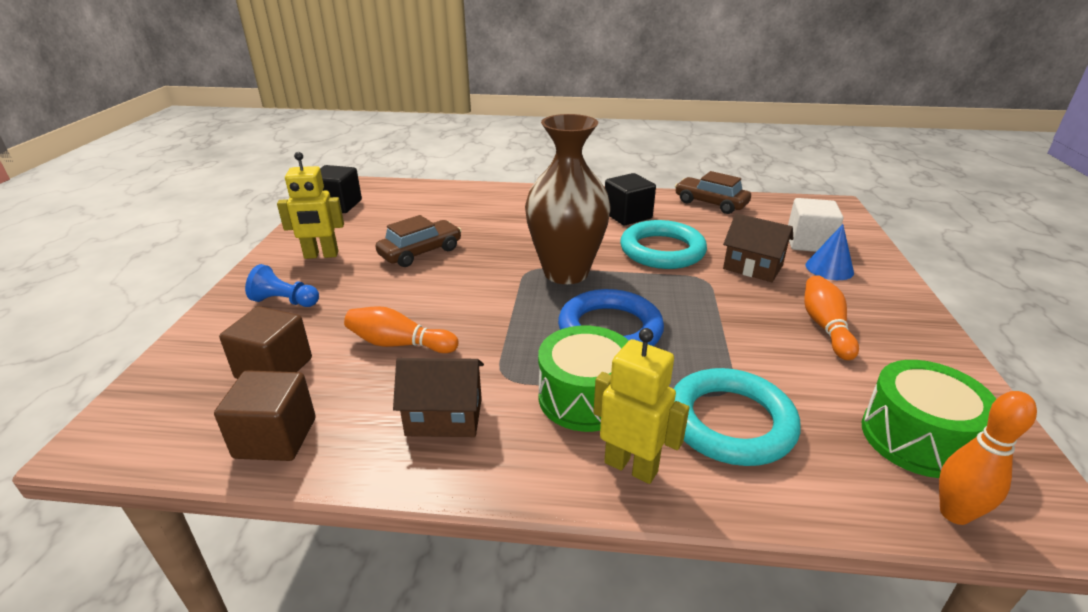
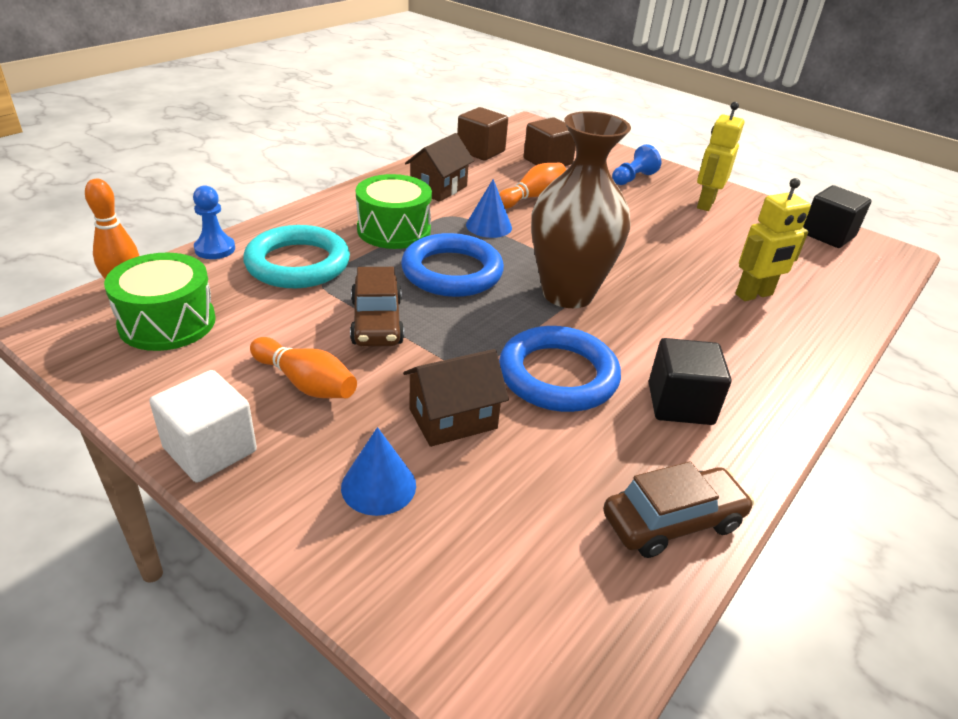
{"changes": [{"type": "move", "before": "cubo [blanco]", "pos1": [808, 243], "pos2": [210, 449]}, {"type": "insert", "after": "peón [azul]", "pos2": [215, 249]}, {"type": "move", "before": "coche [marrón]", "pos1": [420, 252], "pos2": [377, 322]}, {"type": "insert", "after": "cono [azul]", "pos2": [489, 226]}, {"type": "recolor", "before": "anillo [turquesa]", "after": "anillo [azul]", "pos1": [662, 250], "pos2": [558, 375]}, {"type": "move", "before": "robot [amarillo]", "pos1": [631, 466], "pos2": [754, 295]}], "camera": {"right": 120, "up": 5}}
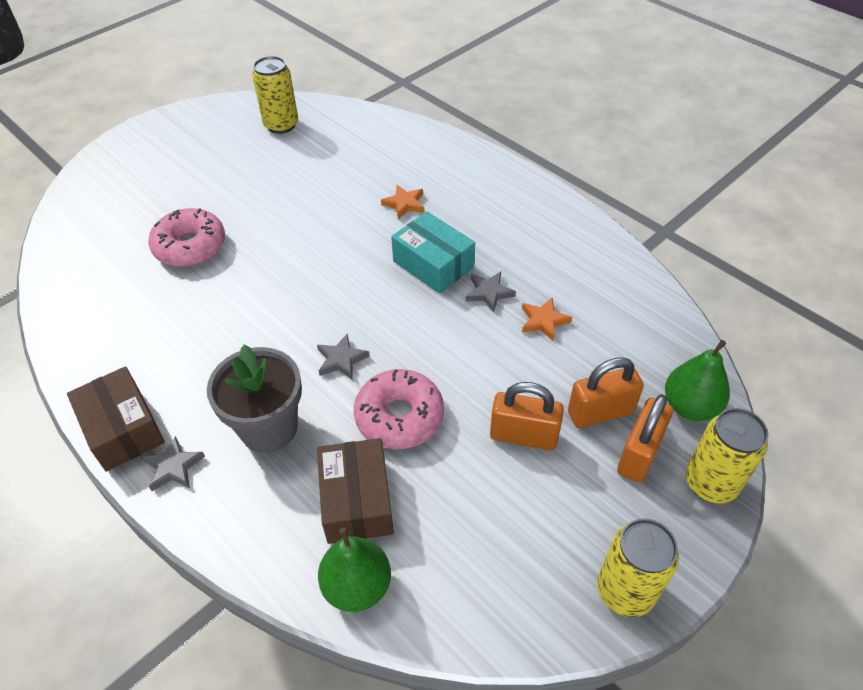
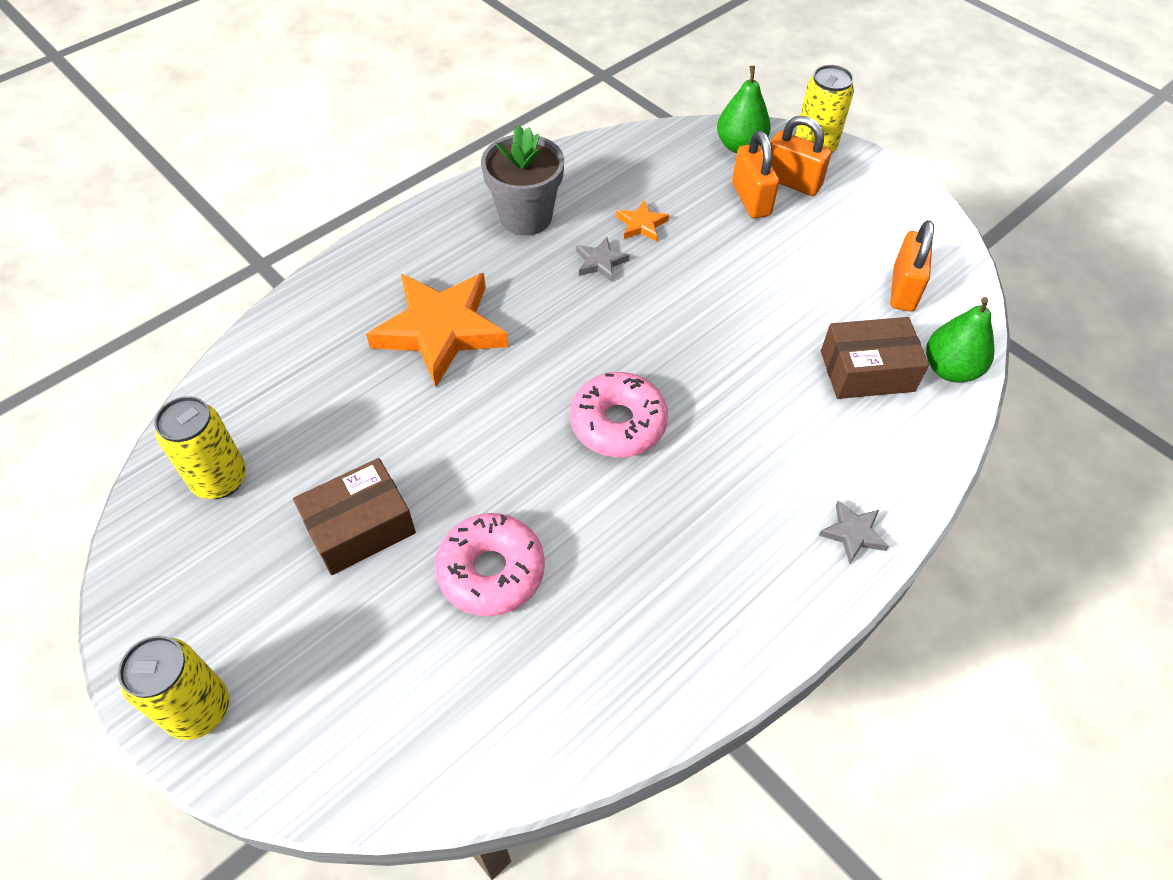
{"changes": [{"type": "move", "before": "lata [amarillo]", "pos1": [625, 591], "pos2": [199, 709]}, {"type": "move", "before": "caja [marrón]", "pos1": [123, 429], "pos2": [360, 527]}, {"type": "resize", "before": "estrella [naranja]", "pos1": [404, 204], "pos2": [440, 330], "scale": 2.37}, {"type": "move", "before": "maceta [gris]", "pos1": [269, 428], "pos2": [526, 217]}, {"type": "move", "before": "rosquilla [rosa]", "pos1": [399, 416], "pos2": [618, 423]}, {"type": "move", "before": "candado [naranja]", "pos1": [523, 436], "pos2": [903, 289]}, {"type": "delete", "before": "estrella [gris]", "pos1": [341, 360]}, {"type": "delete", "before": "caja [turquesa]", "pos1": [433, 264]}], "camera": {"right": -90, "up": 5}}
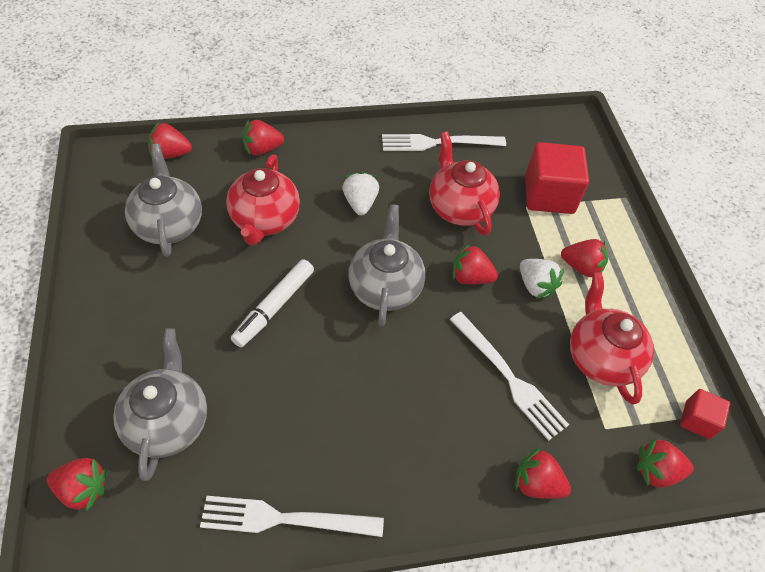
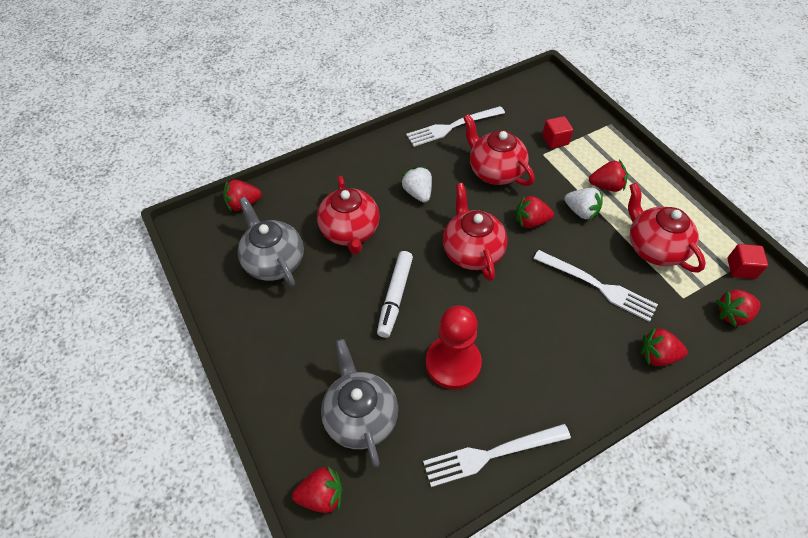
{"changes": [{"type": "insert", "after": "peón [rojo]", "pos2": [453, 363]}, {"type": "recolor", "before": "tetera [gris]", "after": "tetera [rojo]", "pos1": [385, 287], "pos2": [472, 251]}, {"type": "resize", "before": "cubo [rojo]", "pos1": [549, 195], "pos2": [555, 140], "scale": 0.53}, {"type": "delete", "before": "fresa [rojo]", "pos1": [262, 149]}], "camera": {"right": -15, "up": 0}}
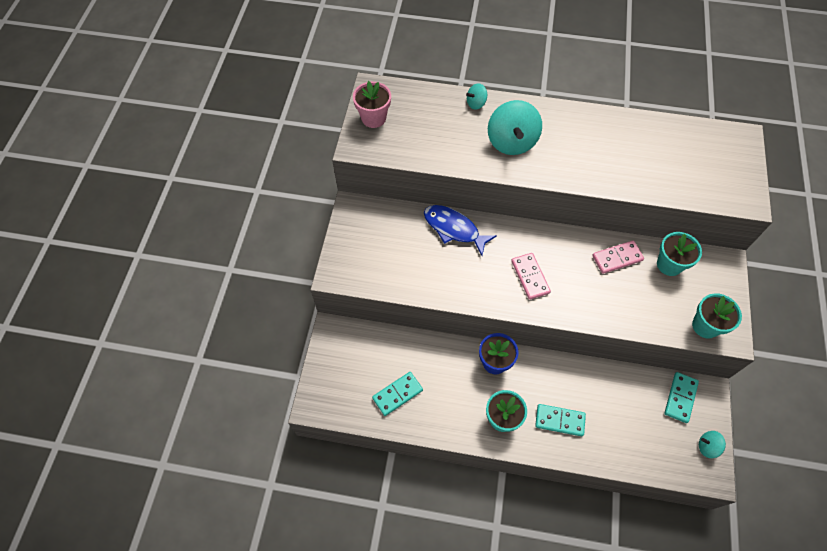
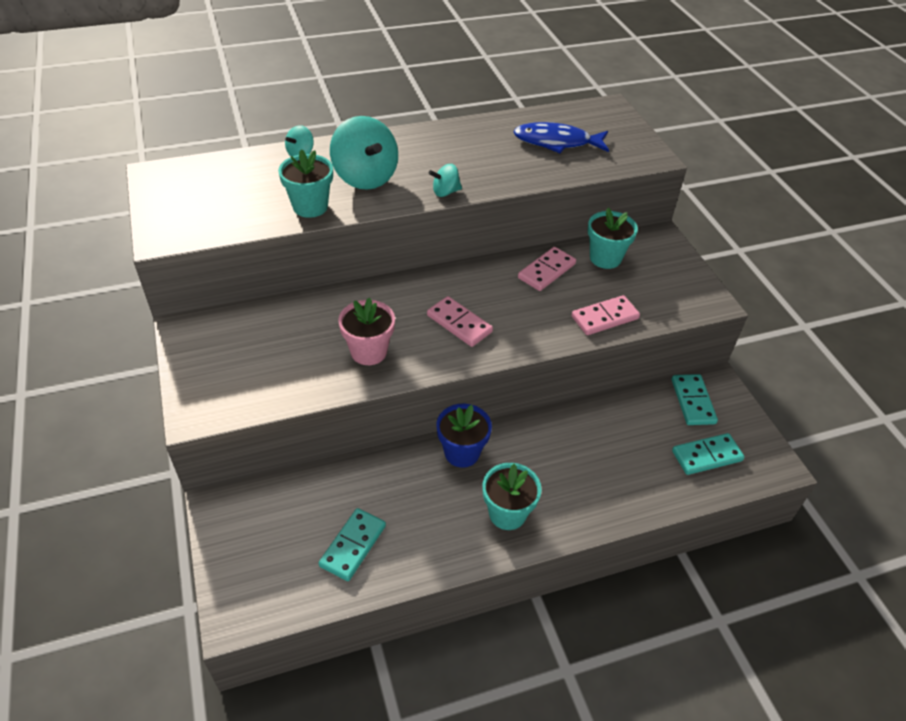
{"changes": [{"type": "move", "before": "maceta [turquesa]", "pos1": [705, 326], "pos2": [310, 207]}, {"type": "move", "before": "maceta [rosa]", "pos1": [373, 118], "pos2": [369, 352]}, {"type": "move", "before": "peonza [turquesa]", "pos1": [707, 447], "pos2": [445, 192]}, {"type": "move", "before": "pez [azul]", "pos1": [454, 229], "pos2": [556, 142]}, {"type": "insert", "after": "ficha de dominó [rosa]", "pos2": [604, 317]}, {"type": "move", "before": "ficha de dominó [turquesa]", "pos1": [559, 421], "pos2": [707, 456]}], "camera": {"right": -30, "up": -15}}
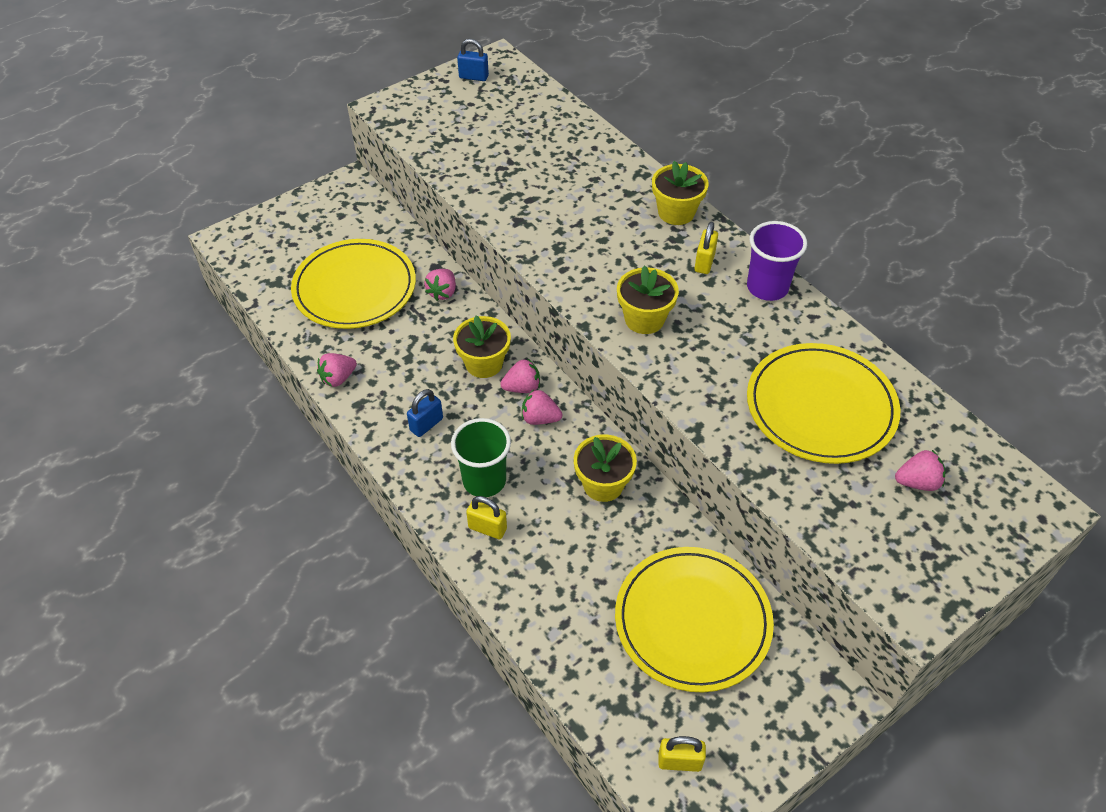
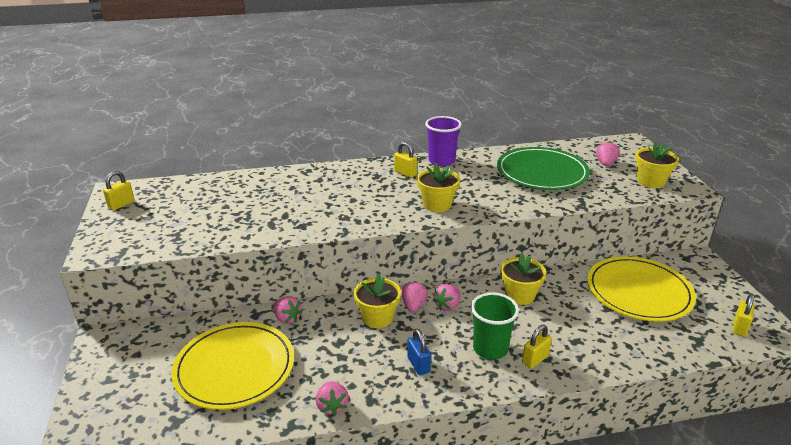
{"changes": [{"type": "recolor", "before": "candado [azul]", "after": "candado [amarillo]", "pos1": [473, 77], "pos2": [121, 204]}, {"type": "recolor", "before": "plato [amarillo]", "after": "plato [verde]", "pos1": [820, 407], "pos2": [542, 172]}, {"type": "move", "before": "maceta [amarillo]", "pos1": [676, 212], "pos2": [651, 181]}], "camera": {"right": -65, "up": -20}}
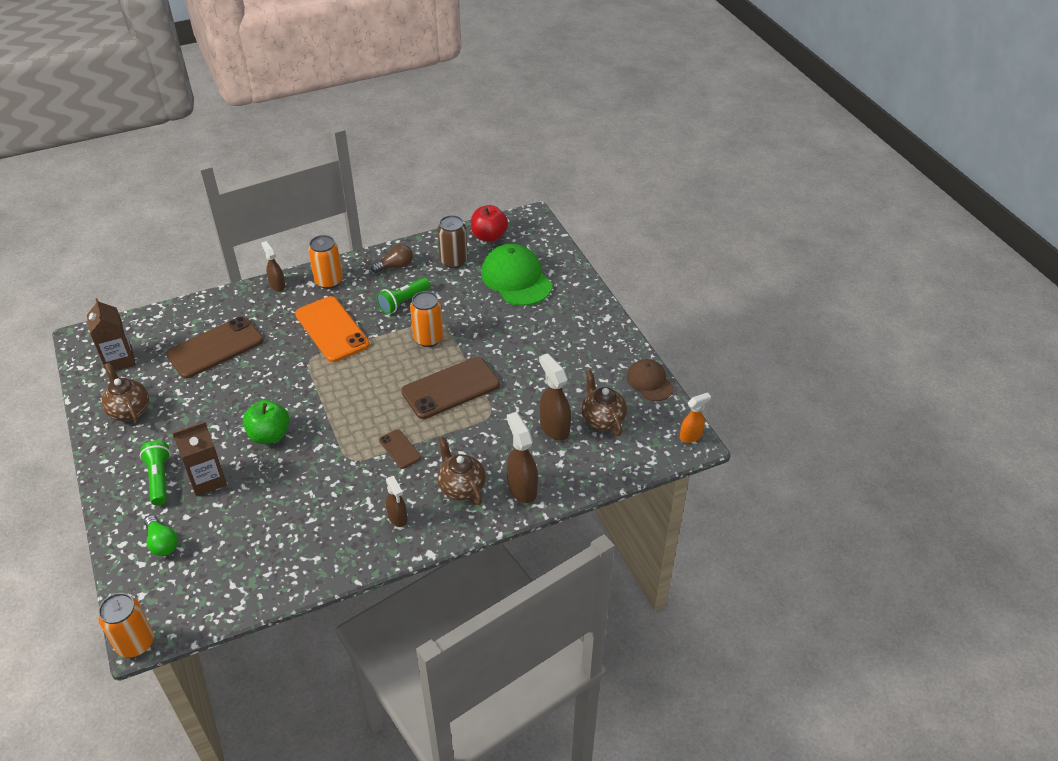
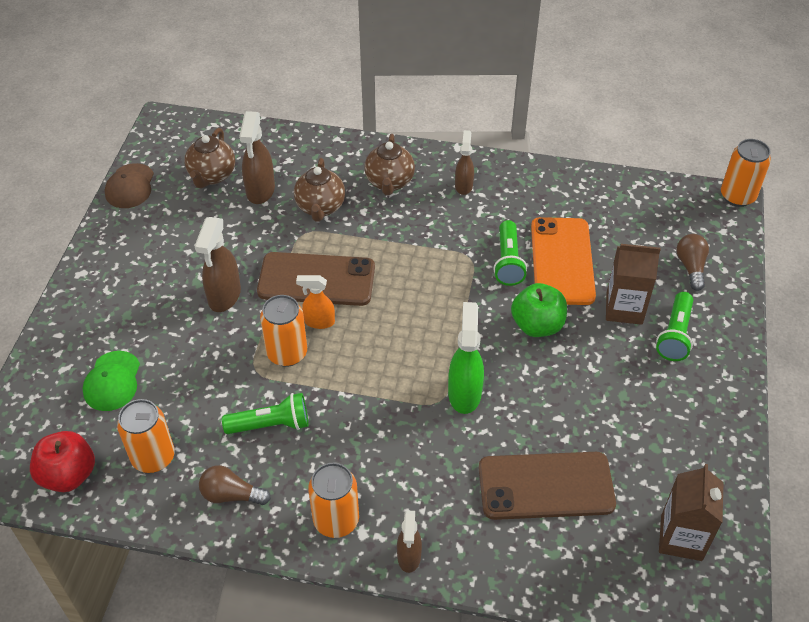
{"changes": [{"type": "resize", "before": "gorra [verde]", "pos1": [516, 279], "pos2": [112, 381], "scale": 0.58}, {"type": "recolor", "before": "lata [marrón]", "after": "lata [naranja]", "pos1": [453, 261], "pos2": [153, 457]}, {"type": "move", "before": "pulverizador [marrón]", "pos1": [522, 488], "pos2": [224, 296]}, {"type": "move", "before": "tetera [marrón]", "pos1": [129, 410], "pos2": [320, 207]}, {"type": "move", "before": "pulverizador [naranja]", "pos1": [691, 436], "pos2": [319, 322]}, {"type": "insert", "after": "pulverizador [verde]", "pos2": [464, 393]}, {"type": "insert", "after": "lámpara de mano [verde]", "pos2": [508, 262]}, {"type": "move", "before": "móvil [naranja]", "pos1": [332, 329], "pos2": [562, 261]}, {"type": "recolor", "before": "bombilla [verde]", "after": "bombilla [marrón]", "pos1": [162, 543], "pos2": [691, 267]}, {"type": "delete", "before": "móvil [marrón]", "pos1": [400, 449]}], "camera": {"right": -145, "up": 5}}
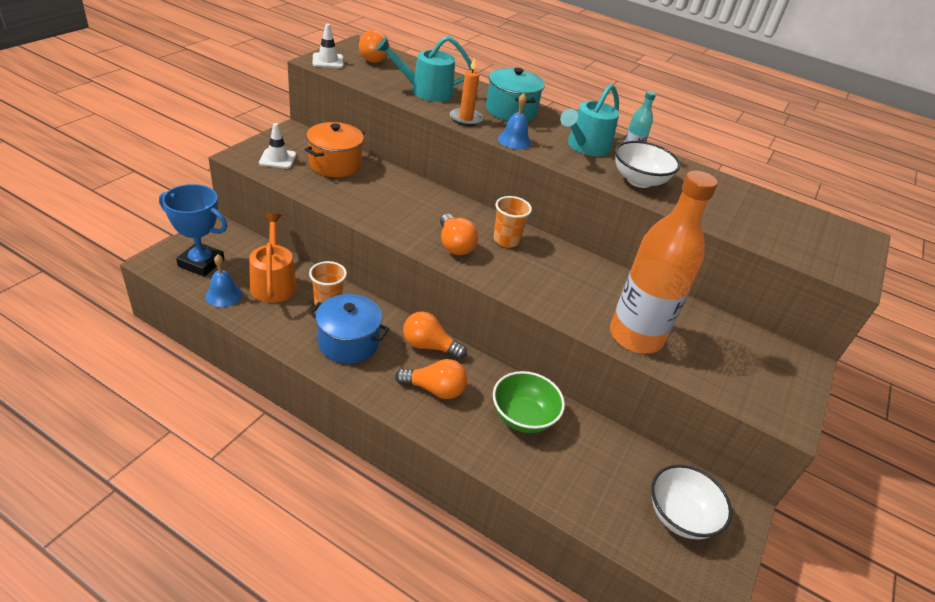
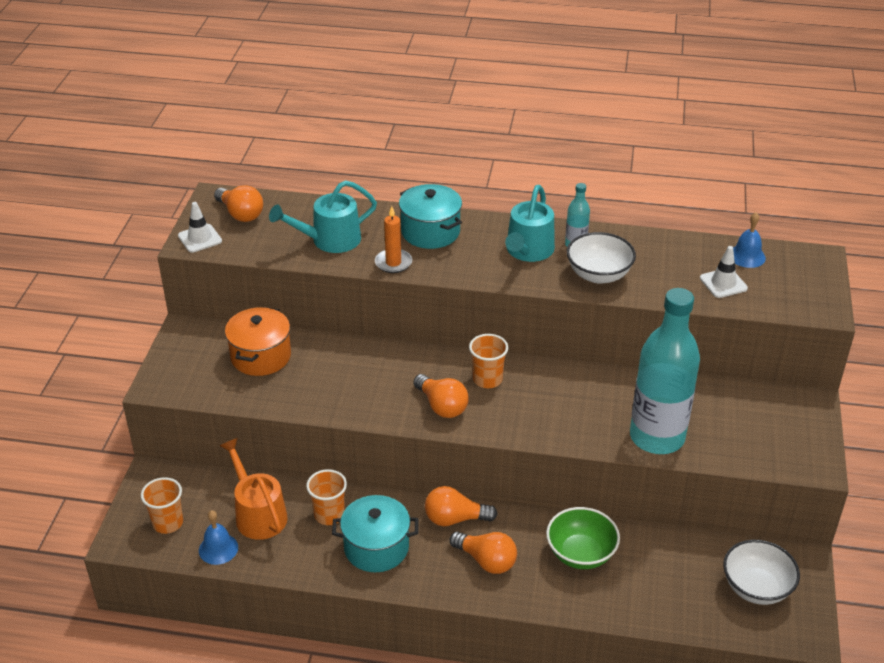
{"changes": [{"type": "replace", "before": "trofeo [azul]", "after": "vaso [naranja]", "pos1": [201, 263], "pos2": [168, 523]}, {"type": "recolor", "before": "olla [azul]", "after": "olla [turquesa]", "pos1": [348, 342], "pos2": [376, 547]}, {"type": "rotate", "before": "bombilla [naranja]", "pos1": [435, 389], "pos2": [486, 560], "turn": 45}, {"type": "recolor", "before": "botella [naranja]", "after": "botella [turquesa]", "pos1": [635, 336], "pos2": [657, 437]}, {"type": "move", "before": "cono de tráfico [blanco]", "pos1": [277, 159], "pos2": [723, 283]}, {"type": "move", "before": "campana [azul]", "pos1": [514, 140], "pos2": [747, 256]}], "camera": {"right": -15, "up": 0}}
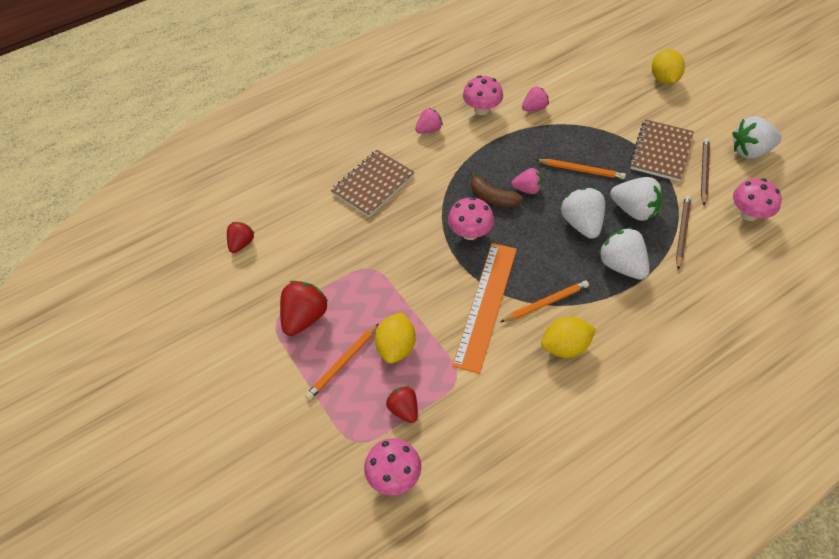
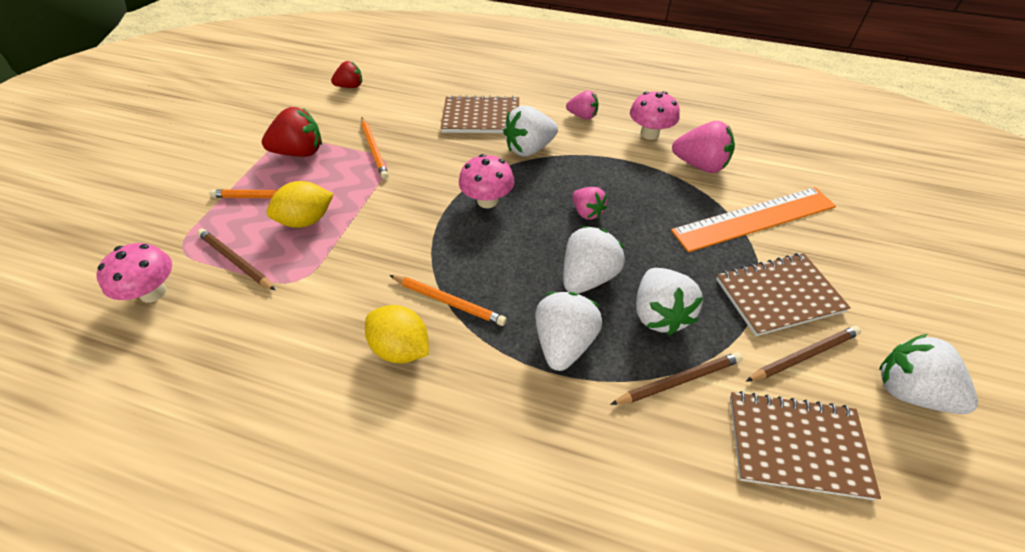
{"changes": [{"type": "replace", "before": "fresa [rojo]", "after": "lápiz [marrón]", "pos1": [404, 409], "pos2": [236, 261]}, {"type": "move", "before": "lápiz [naranja]", "pos1": [581, 170], "pos2": [374, 149]}, {"type": "insert", "after": "fresa [blanco]", "pos2": [529, 149]}, {"type": "move", "before": "regla [naranja]", "pos1": [486, 305], "pos2": [754, 219]}, {"type": "resize", "before": "fresa [rosa]", "pos1": [534, 108], "pos2": [700, 165], "scale": 1.62}, {"type": "replace", "before": "seta [rosa]", "after": "cuaderno [marrón]", "pos1": [748, 214], "pos2": [796, 445]}, {"type": "delete", "before": "plátano [marrón]", "pos1": [492, 197]}, {"type": "delete", "before": "limón [amarillo]", "pos1": [664, 79]}], "camera": {"right": 50, "up": -5}}
